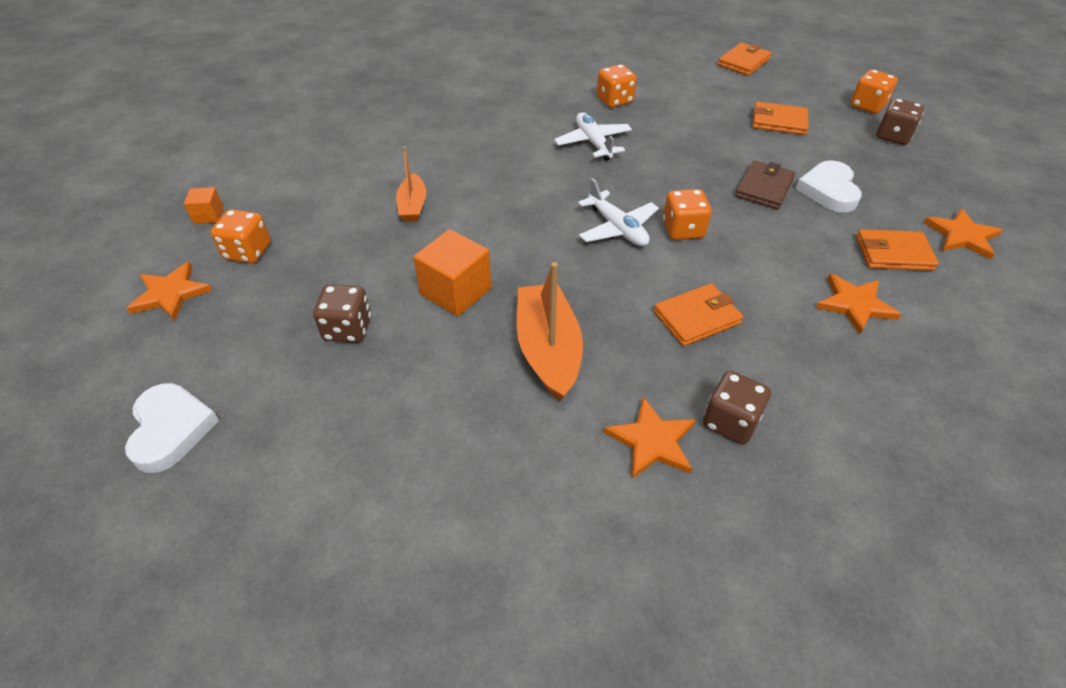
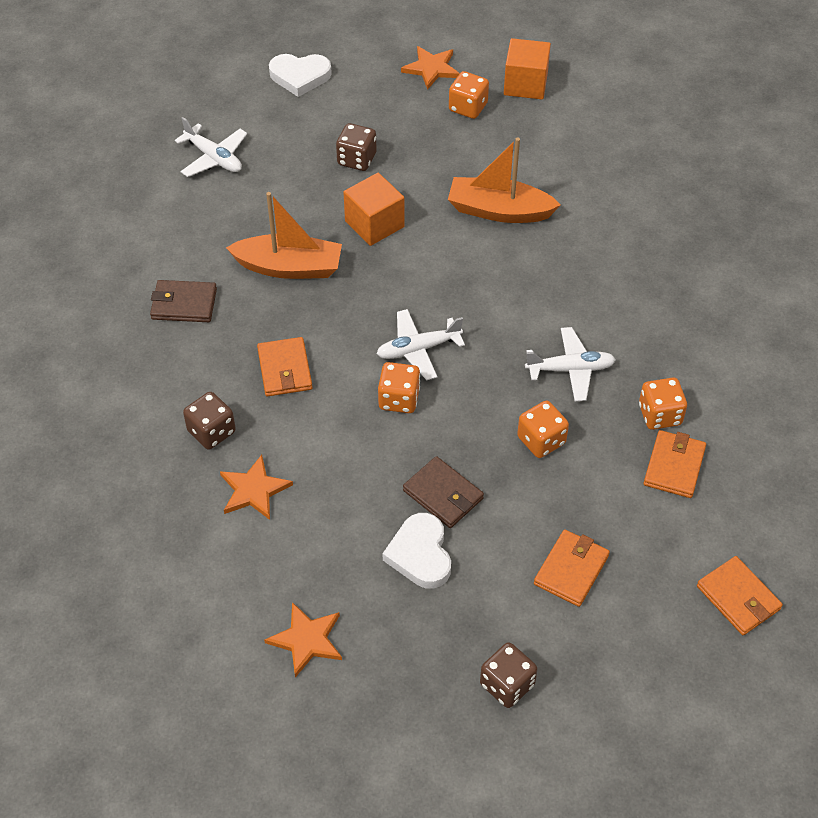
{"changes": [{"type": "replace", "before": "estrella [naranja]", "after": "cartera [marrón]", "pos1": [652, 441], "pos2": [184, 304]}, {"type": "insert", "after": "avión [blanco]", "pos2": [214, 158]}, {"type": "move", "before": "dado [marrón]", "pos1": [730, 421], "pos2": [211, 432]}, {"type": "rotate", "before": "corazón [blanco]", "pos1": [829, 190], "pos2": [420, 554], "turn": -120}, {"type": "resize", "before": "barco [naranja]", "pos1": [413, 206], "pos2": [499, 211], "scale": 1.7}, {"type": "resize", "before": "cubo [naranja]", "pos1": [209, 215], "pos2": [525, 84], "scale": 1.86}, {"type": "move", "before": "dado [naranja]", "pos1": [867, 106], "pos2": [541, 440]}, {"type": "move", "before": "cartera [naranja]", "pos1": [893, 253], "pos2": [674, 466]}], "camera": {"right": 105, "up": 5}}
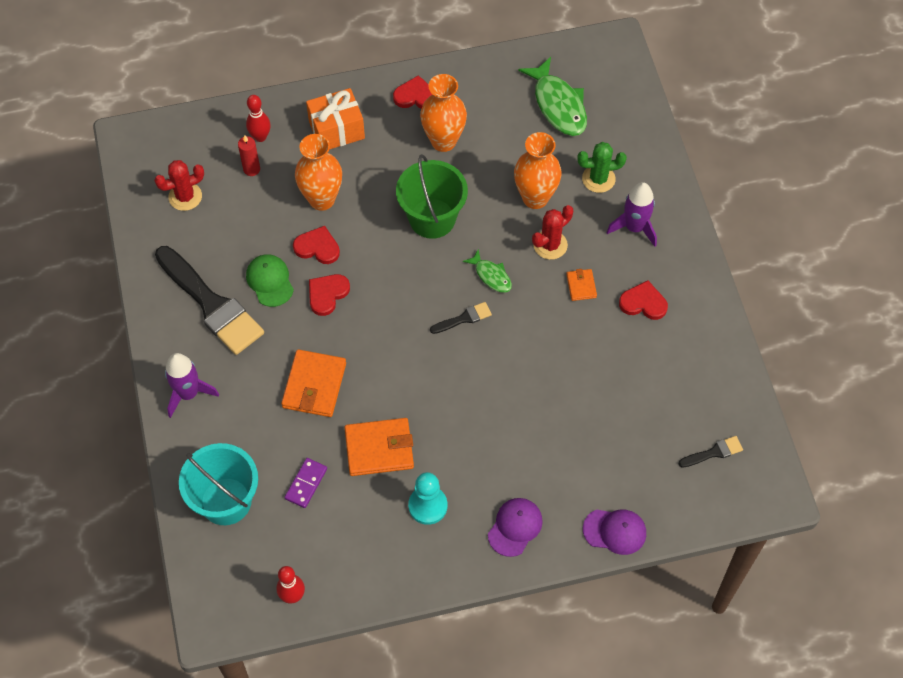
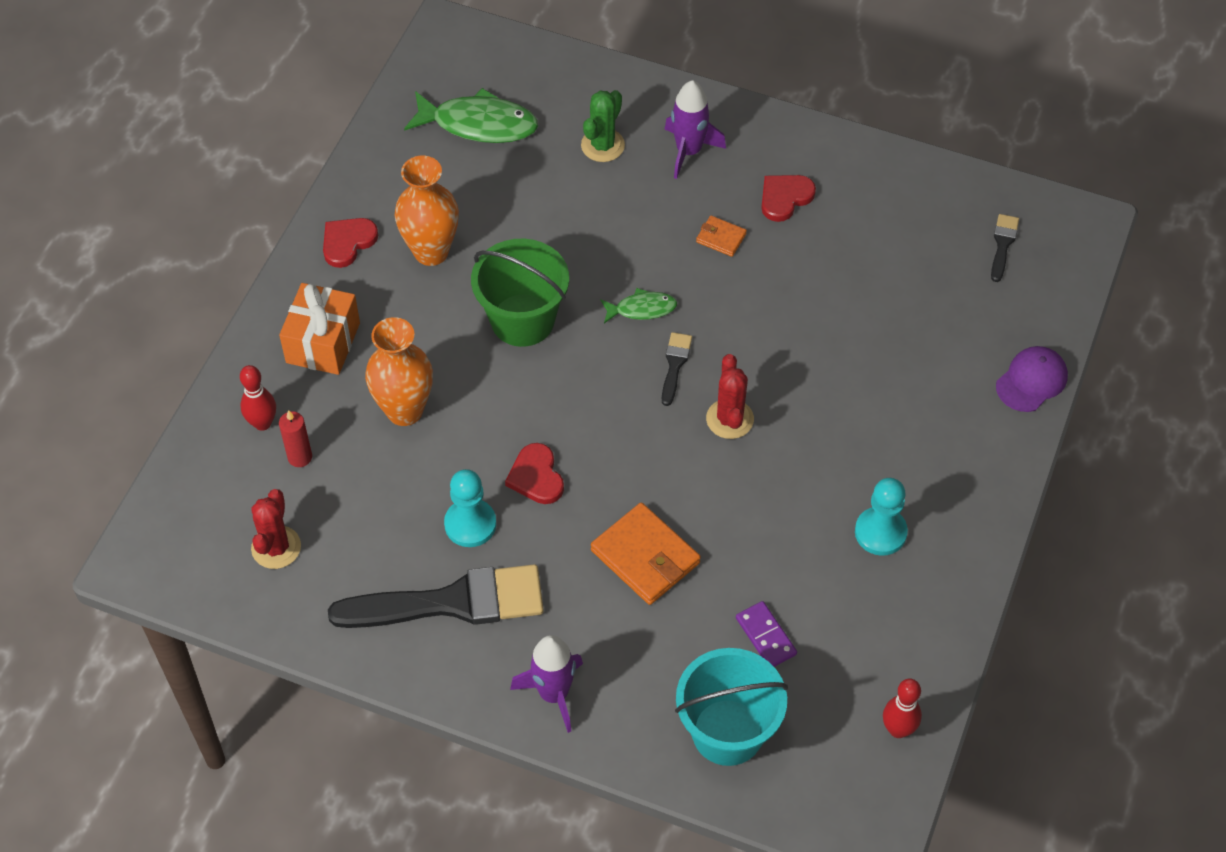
{"changes": [{"type": "replace", "before": "gorra [verde]", "after": "peón [turquesa]", "pos1": [270, 281], "pos2": [470, 524]}, {"type": "move", "before": "cactus [rojo]", "pos1": [550, 245], "pos2": [729, 419]}, {"type": "delete", "before": "corazón [rojo]", "pos1": [317, 247]}, {"type": "delete", "before": "cartera [naranja]", "pos1": [379, 449]}, {"type": "delete", "before": "gorra [morado]", "pos1": [515, 527]}, {"type": "delete", "before": "florero [naranja]", "pos1": [535, 198]}], "camera": {"right": -55, "up": -5}}
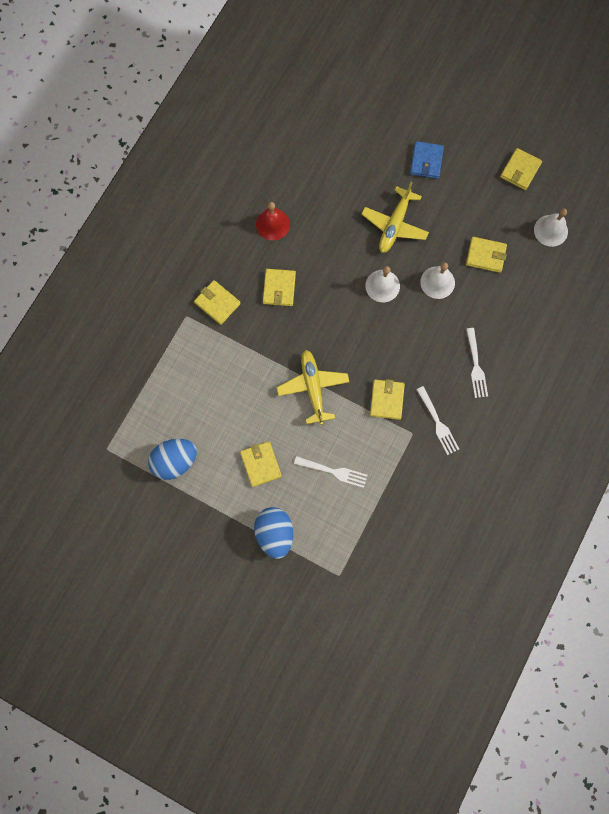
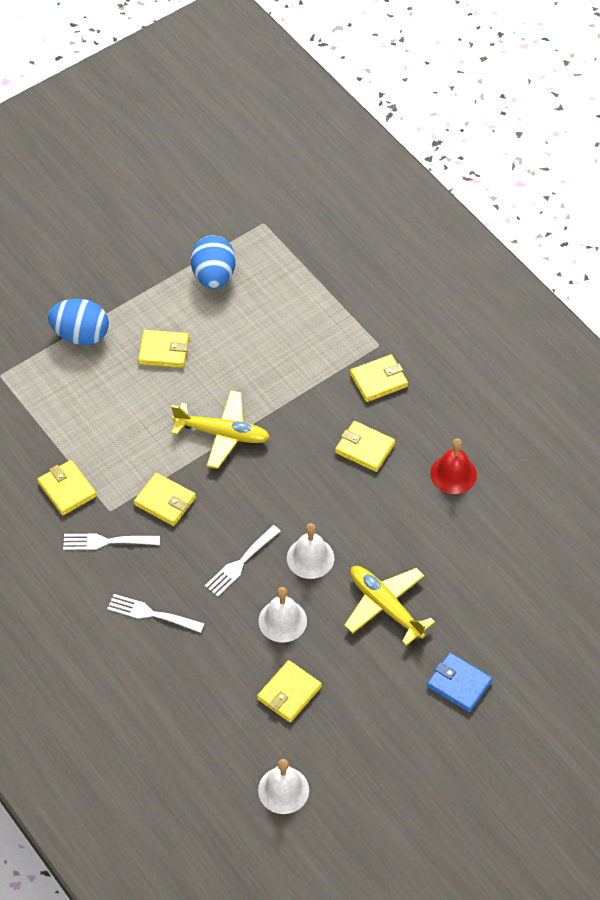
{"changes": [{"type": "move", "before": "cartera [amarillo]", "pos1": [520, 170], "pos2": [67, 489]}, {"type": "move", "before": "tenedor [blanco]", "pos1": [334, 471], "pos2": [240, 563]}], "camera": {"right": 115, "up": -20}}
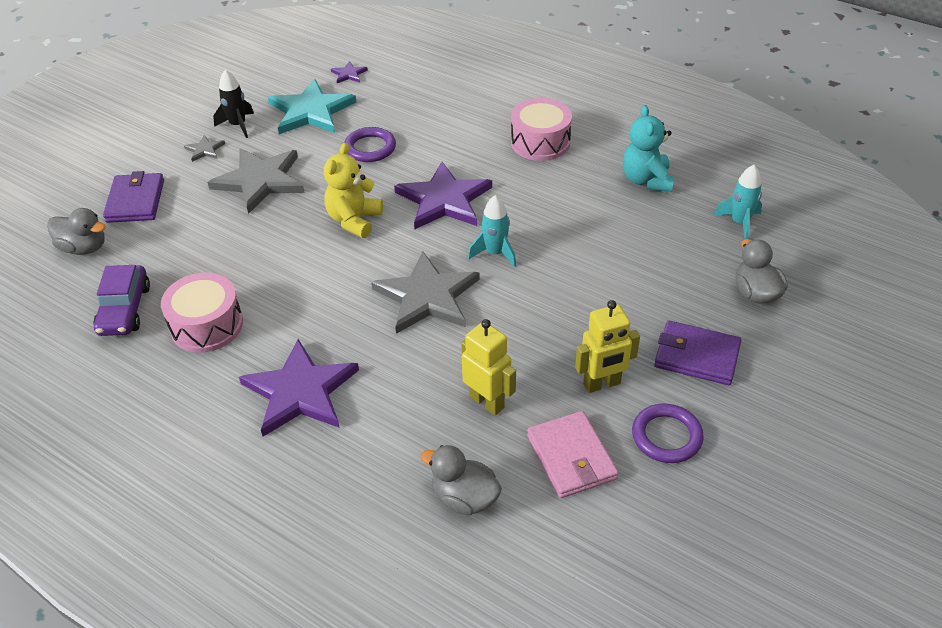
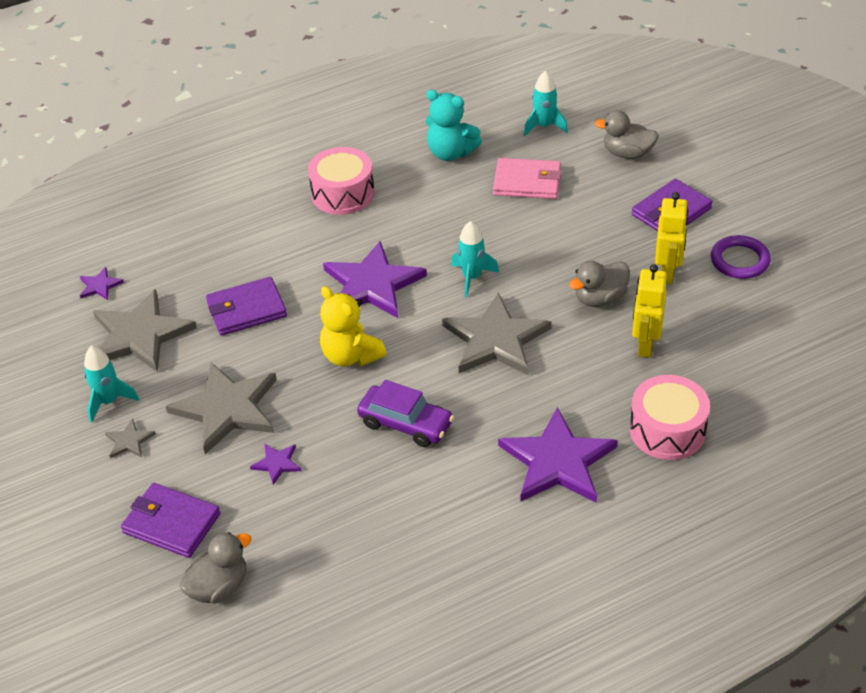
{"changes": [{"type": "recolor", "before": "cohete [negro]", "after": "cohete [turquesa]", "pos1": [238, 125], "pos2": [109, 401]}, {"type": "recolor", "before": "estrella [turquesa]", "after": "estrella [gris]", "pos1": [311, 111], "pos2": [140, 335]}, {"type": "replace", "before": "anillo [morado]", "after": "cartera [morado]", "pos1": [370, 148], "pos2": [246, 309]}, {"type": "insert", "after": "estrella [morado]", "pos2": [277, 463]}, {"type": "move", "before": "coche [morado]", "pos1": [124, 310], "pos2": [405, 423]}, {"type": "move", "before": "cartera [rosa]", "pos1": [571, 457], "pos2": [527, 182]}, {"type": "move", "before": "pato [gris]", "pos1": [464, 498], "pos2": [600, 298]}, {"type": "move", "before": "tambor [rosa]", "pos1": [207, 325], "pos2": [667, 430]}, {"type": "rotate", "before": "robot [amarillo]", "pos1": [487, 402], "pos2": [645, 345], "turn": -60}], "camera": {"right": -60, "up": 0}}
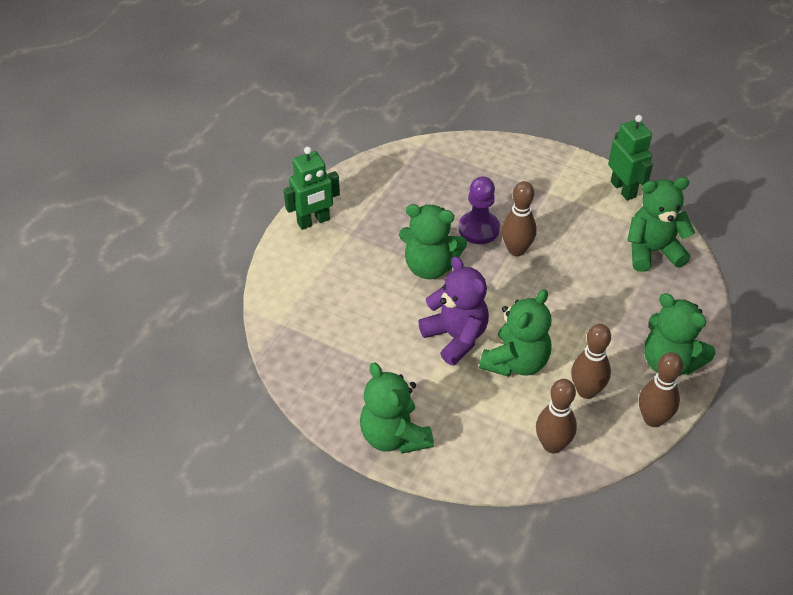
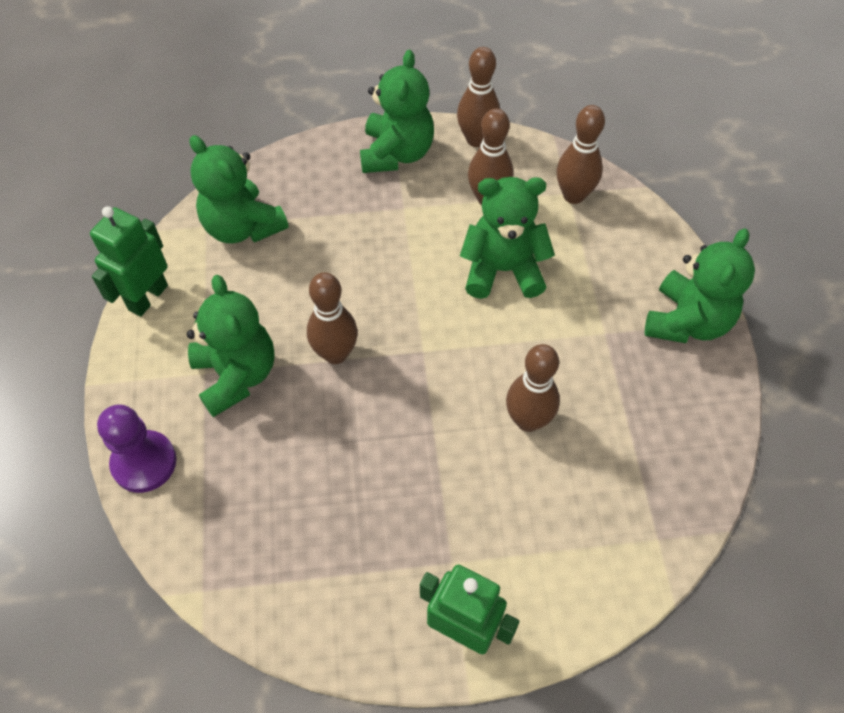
{"changes": [{"type": "move", "before": "peón [morado]", "pos1": [478, 229], "pos2": [144, 462]}, {"type": "move", "before": "osito [verde]", "pos1": [430, 266], "pos2": [236, 375]}, {"type": "insert", "after": "bolo [marrón]", "pos2": [528, 420]}, {"type": "delete", "before": "osito [morado]", "pos1": [456, 337]}], "camera": {"right": -125, "up": 10}}
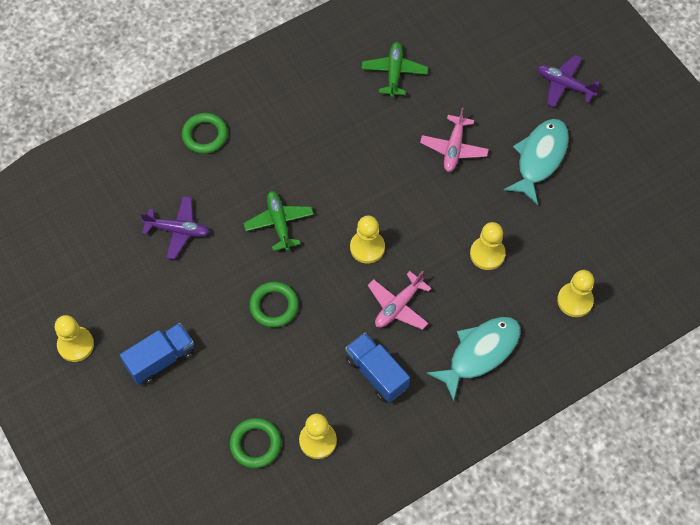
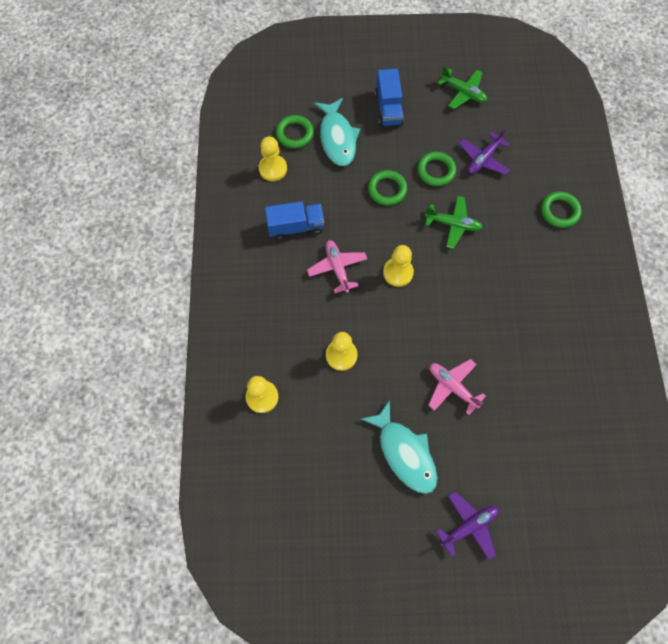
{"changes": [{"type": "move", "before": "pez [turquesa]", "pos1": [480, 353], "pos2": [337, 138]}, {"type": "insert", "after": "anillo [verde]", "pos2": [436, 171]}, {"type": "move", "before": "avión [verde]", "pos1": [394, 73], "pos2": [463, 92]}, {"type": "delete", "before": "peón [amarillo]", "pos1": [75, 345]}], "camera": {"right": 120, "up": 5}}
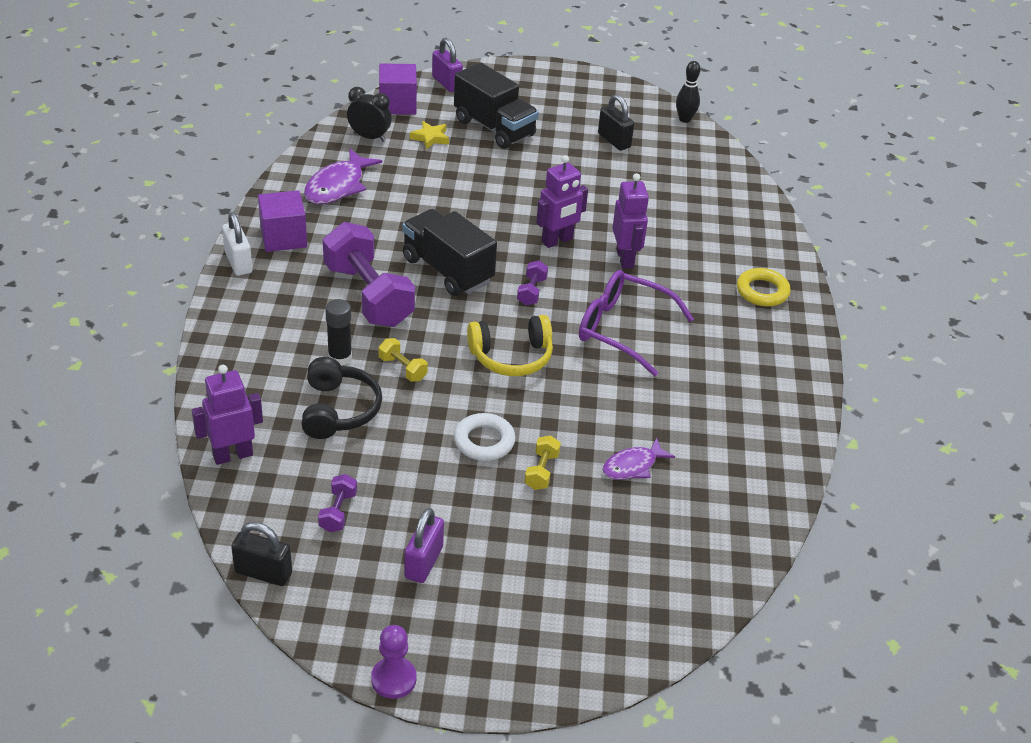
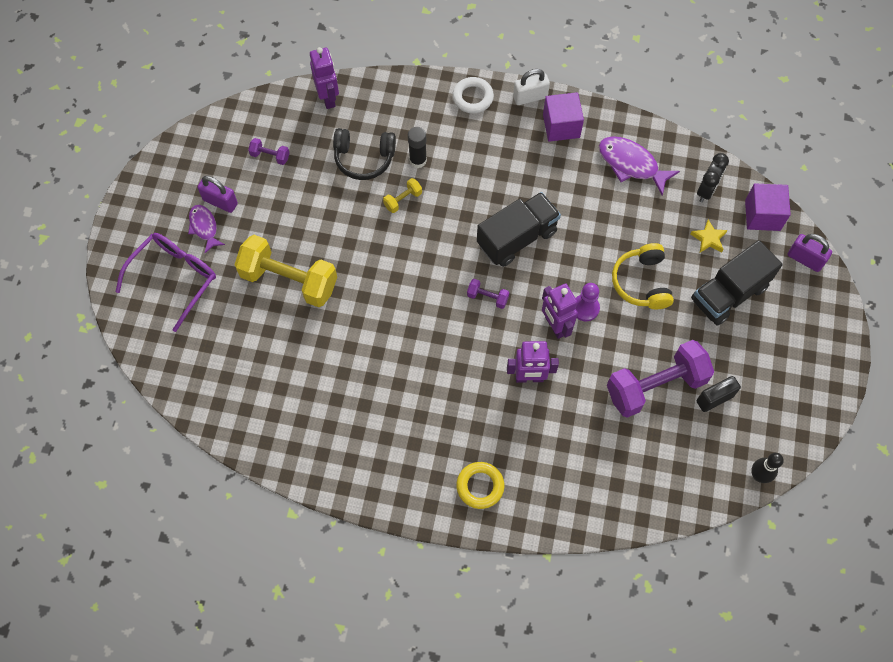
{"changes": [{"type": "move", "before": "gafas [morado]", "pos1": [623, 329], "pos2": [174, 279]}, {"type": "move", "before": "pez [morado]", "pos1": [633, 466], "pos2": [204, 227]}, {"type": "resize", "before": "mancuerna [amarillo]", "pos1": [541, 471], "pos2": [289, 280], "scale": 2.36}, {"type": "move", "before": "anillo [blanco]", "pos1": [484, 441], "pos2": [472, 97]}, {"type": "move", "before": "peón [morado]", "pos1": [393, 679], "pos2": [585, 308]}, {"type": "move", "before": "mancuerna [morado]", "pos1": [368, 295], "pos2": [655, 386]}, {"type": "move", "before": "auriculares [amarillo]", "pos1": [511, 357], "pos2": [641, 282]}, {"type": "rotate", "before": "candado [morado]", "pos1": [447, 83], "pos2": [805, 259], "turn": 60}, {"type": "delete", "before": "candado [negro]", "pos1": [263, 573]}], "camera": {"right": 100, "up": 25}}
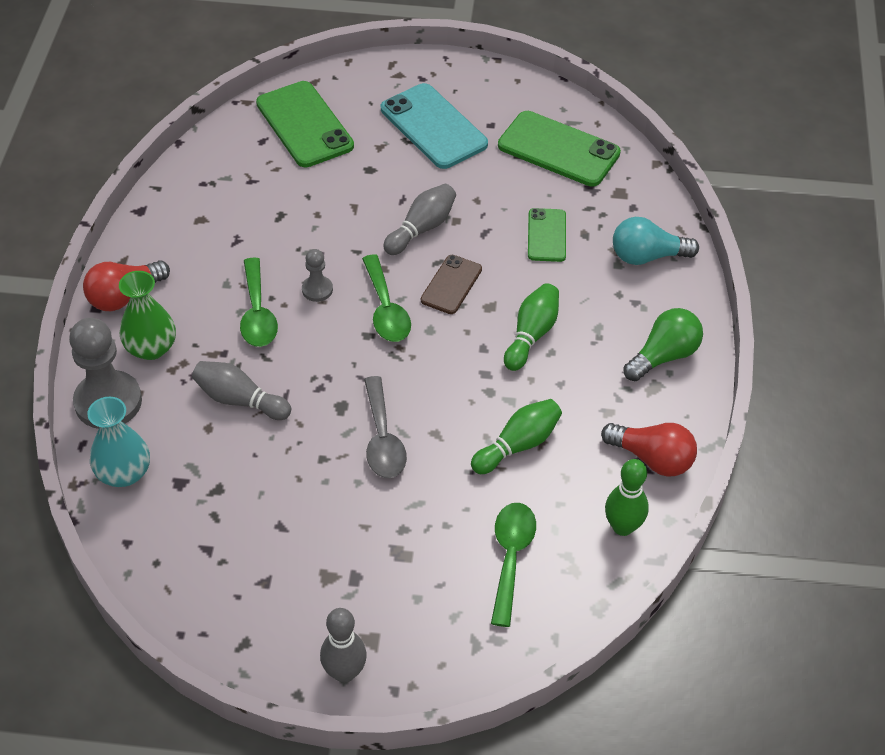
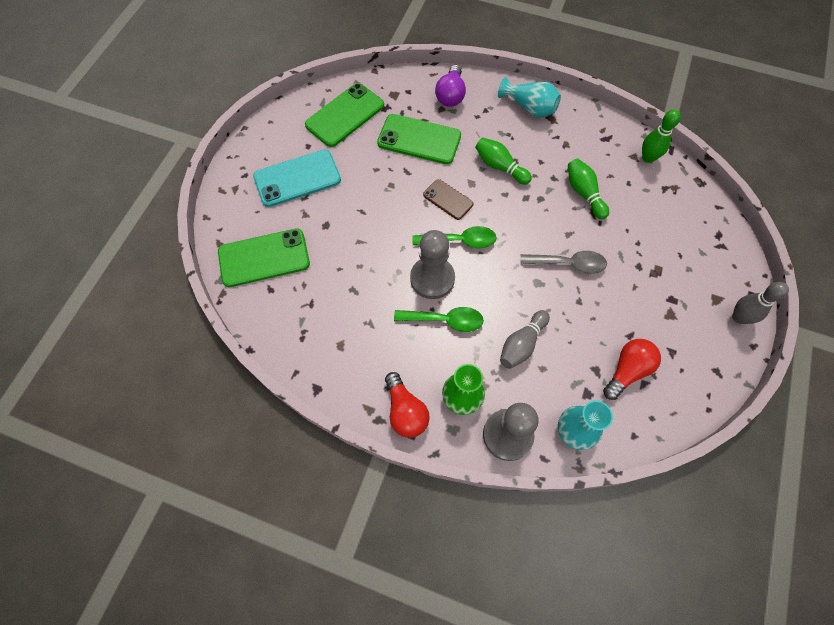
{"changes": [{"type": "resize", "before": "móvil [verde]", "pos1": [547, 235], "pos2": [419, 139], "scale": 1.73}, {"type": "resize", "before": "peón [gris]", "pos1": [317, 290], "pos2": [432, 278], "scale": 2.02}, {"type": "recolor", "before": "bombilla [turquesa]", "after": "bombilla [morado]", "pos1": [647, 256], "pos2": [450, 95]}, {"type": "replace", "before": "bombilla [verde]", "after": "florero [turquesa]", "pos1": [664, 356], "pos2": [529, 108]}, {"type": "move", "before": "bombilla [rojo]", "pos1": [652, 458], "pos2": [627, 370]}, {"type": "delete", "before": "bolo [gris]", "pos1": [421, 228]}, {"type": "delete", "before": "cuchara [verde]", "pos1": [511, 557]}], "camera": {"right": -75, "up": 15}}
